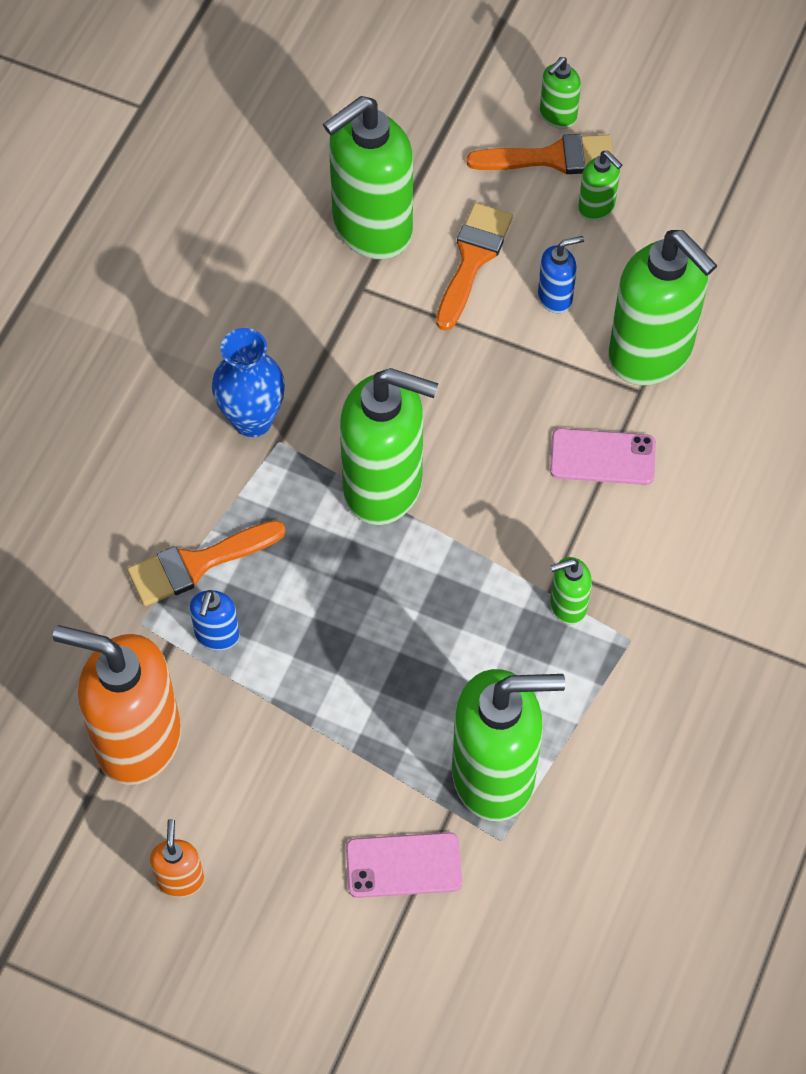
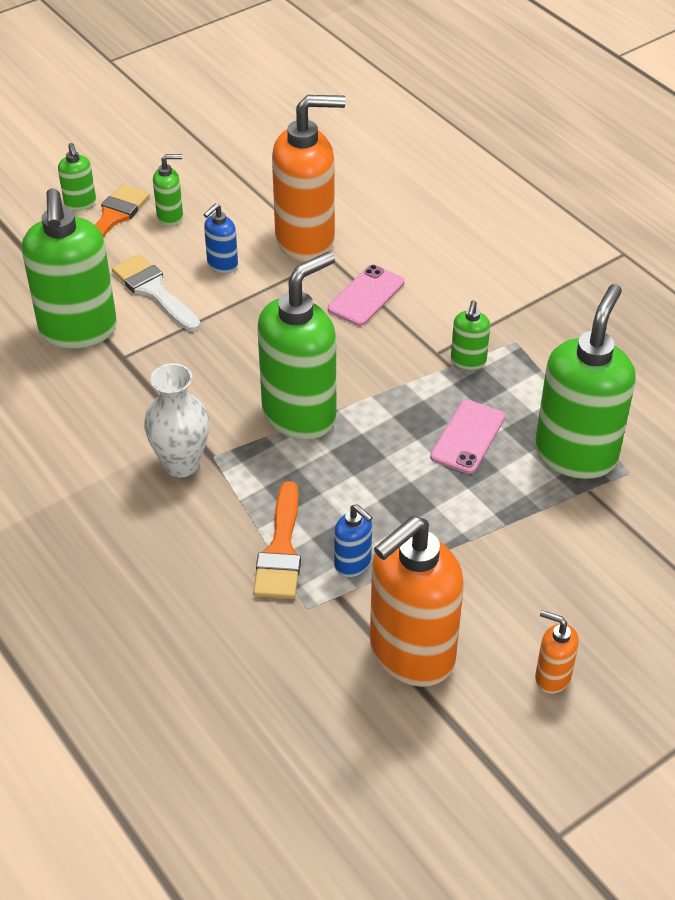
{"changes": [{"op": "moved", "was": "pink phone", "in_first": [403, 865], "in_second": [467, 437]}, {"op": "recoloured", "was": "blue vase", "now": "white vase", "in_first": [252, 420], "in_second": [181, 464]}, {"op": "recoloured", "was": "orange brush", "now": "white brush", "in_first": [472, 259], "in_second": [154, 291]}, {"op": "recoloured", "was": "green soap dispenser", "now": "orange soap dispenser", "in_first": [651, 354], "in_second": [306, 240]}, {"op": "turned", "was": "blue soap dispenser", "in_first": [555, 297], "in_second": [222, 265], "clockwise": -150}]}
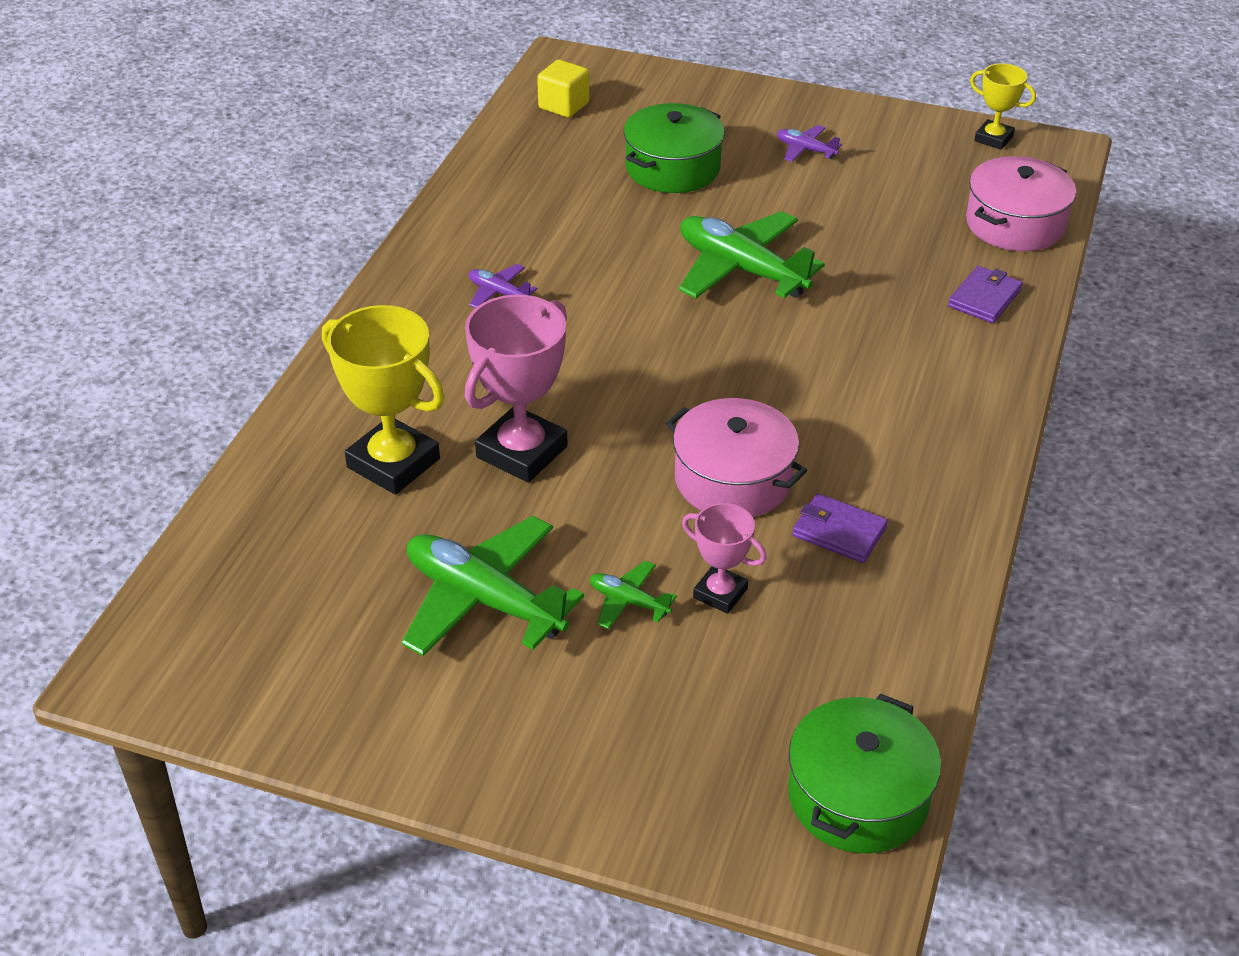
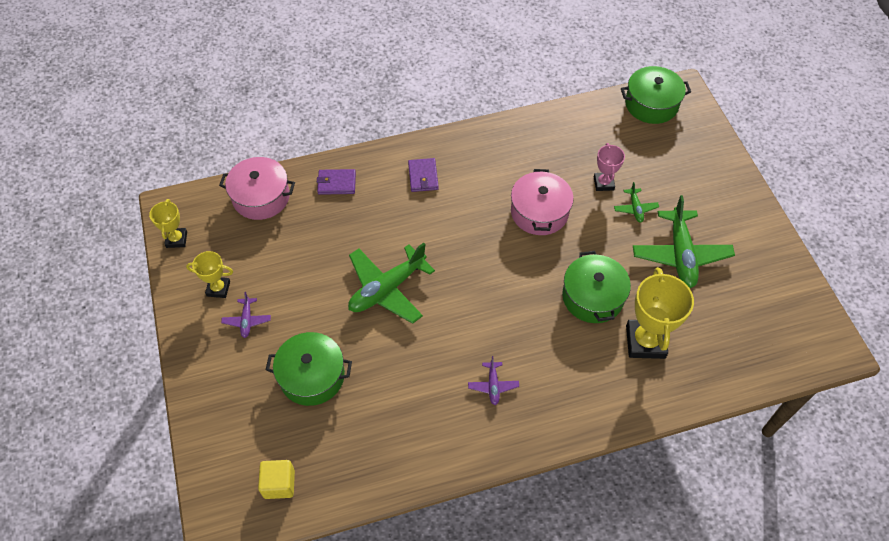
{"changes": [{"op": "added", "now": "yellow trophy", "in_second": [218, 288]}, {"op": "moved", "was": "purple wallet", "in_first": [839, 532], "in_second": [423, 176]}, {"op": "replaced", "was": "pink trophy", "now": "green pot", "in_first": [521, 452], "in_second": [592, 297]}, {"op": "turned", "was": "green plane", "in_first": [741, 269], "in_second": [387, 289], "clockwise": 45}]}
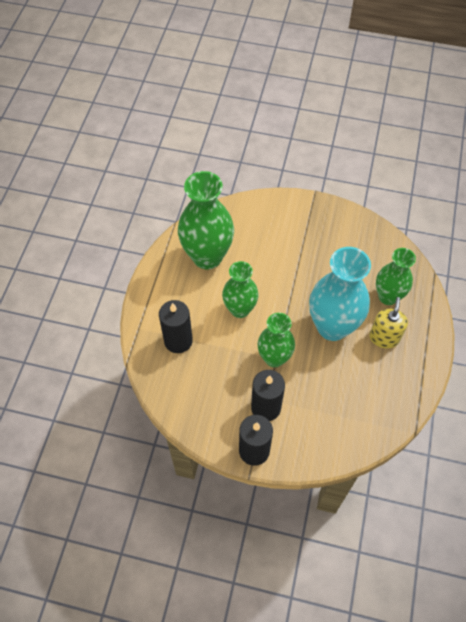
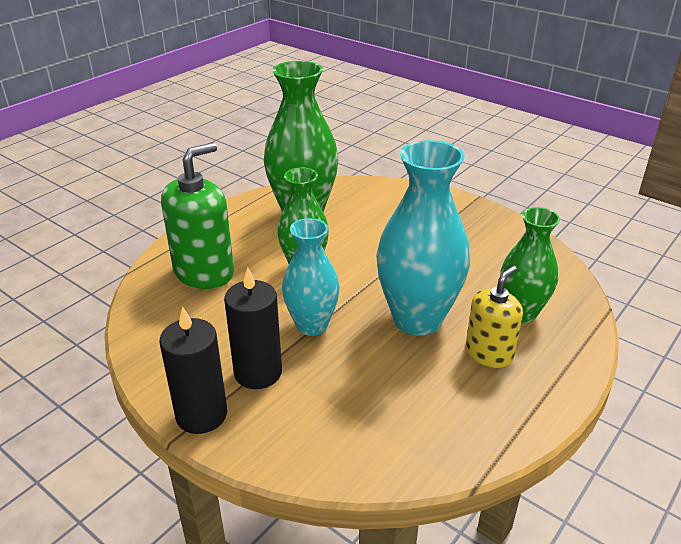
{"changes": [{"op": "replaced", "was": "black candle", "now": "green soap dispenser", "in_first": [178, 341], "in_second": [204, 272]}, {"op": "recoloured", "was": "green vase", "now": "turquoise vase", "in_first": [274, 358], "in_second": [312, 325]}]}
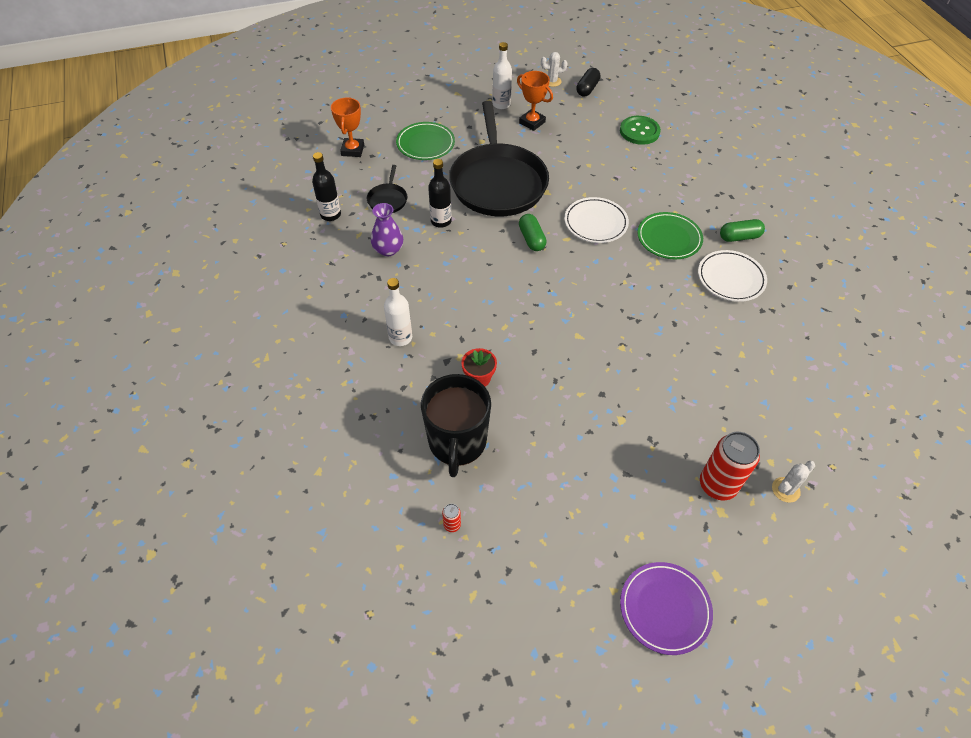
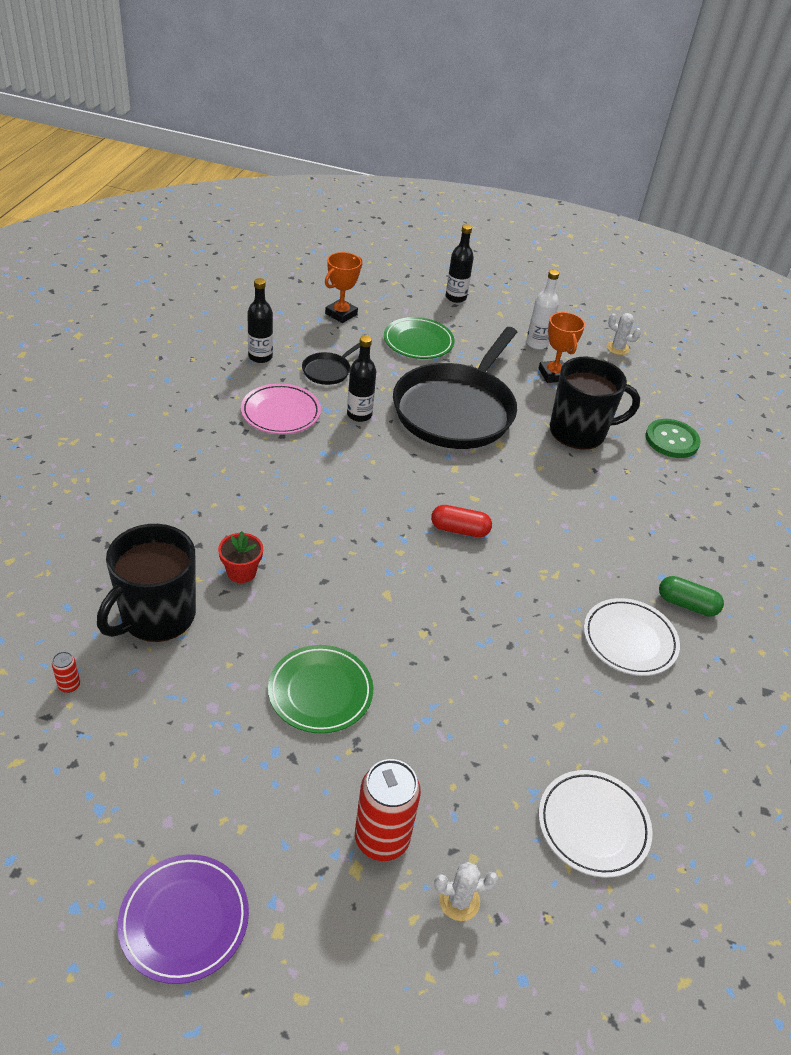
{"changes": [{"op": "removed", "was": "white bottle", "in_first": [400, 338]}, {"op": "removed", "was": "green capsule", "in_first": [531, 239]}, {"op": "removed", "was": "black capsule", "in_first": [587, 89]}, {"op": "added", "now": "red capsule", "in_second": [459, 530]}, {"op": "added", "now": "black bottle", "in_second": [456, 297]}, {"op": "added", "now": "black mug", "in_second": [579, 432]}, {"op": "moved", "was": "white plate", "in_first": [595, 223], "in_second": [593, 825]}, {"op": "moved", "was": "green plate", "in_first": [669, 238], "in_second": [320, 692]}, {"op": "replaced", "was": "purple vase", "now": "pink plate", "in_first": [388, 250], "in_second": [281, 413]}]}
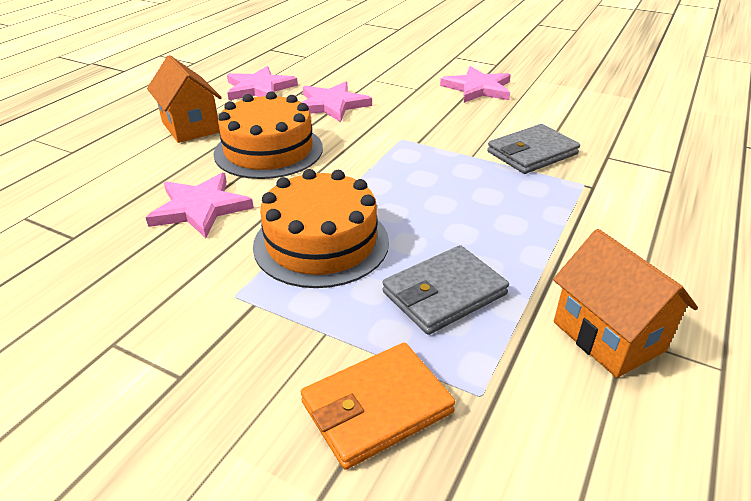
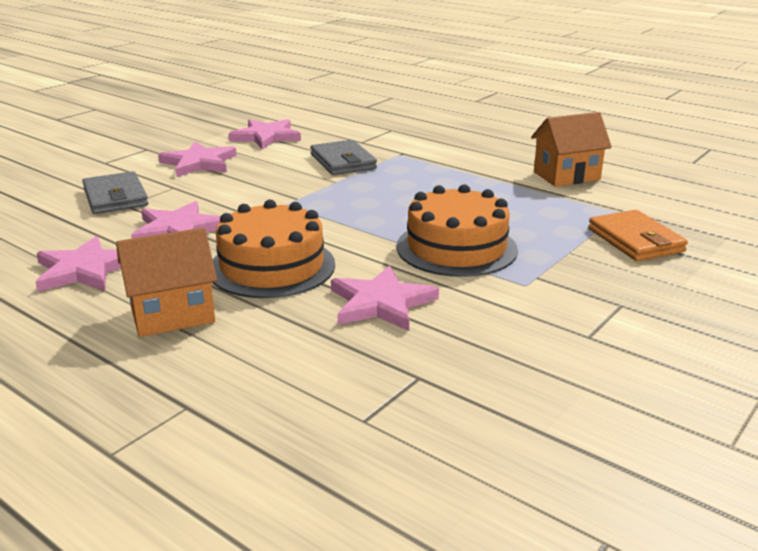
{"changes": [{"op": "added", "now": "pink star", "in_second": [266, 137]}, {"op": "moved", "was": "grey wallet", "in_first": [444, 293], "in_second": [115, 197]}]}
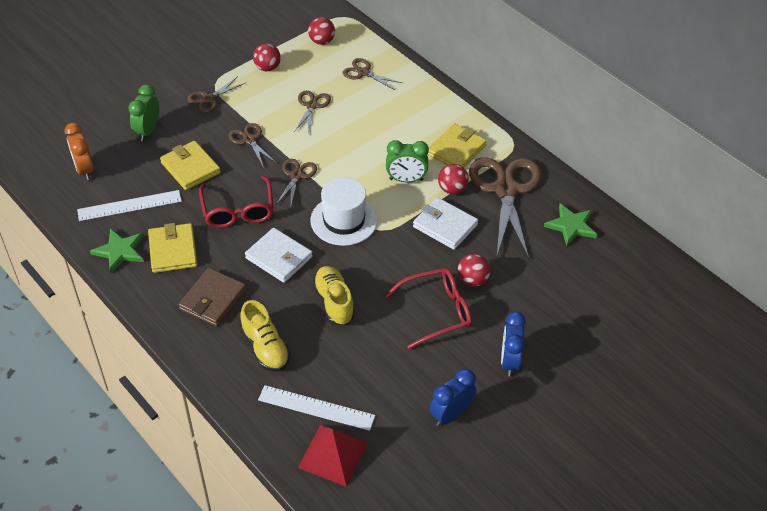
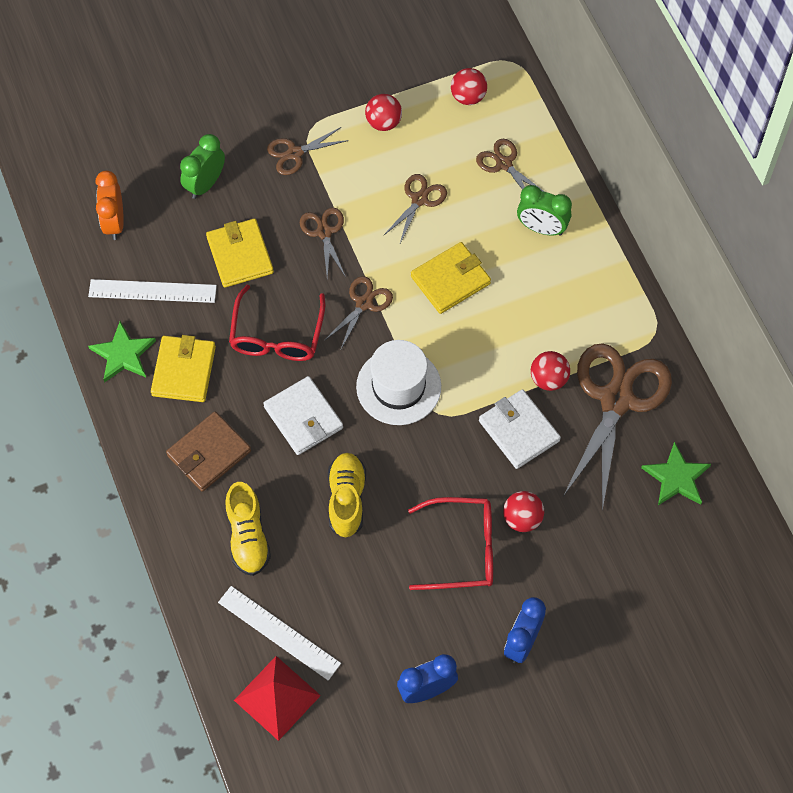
{"changes": [{"op": "moved", "was": "green clock", "in_first": [406, 179], "in_second": [541, 228]}, {"op": "moved", "was": "yellow wallet", "in_first": [456, 150], "in_second": [450, 280]}]}
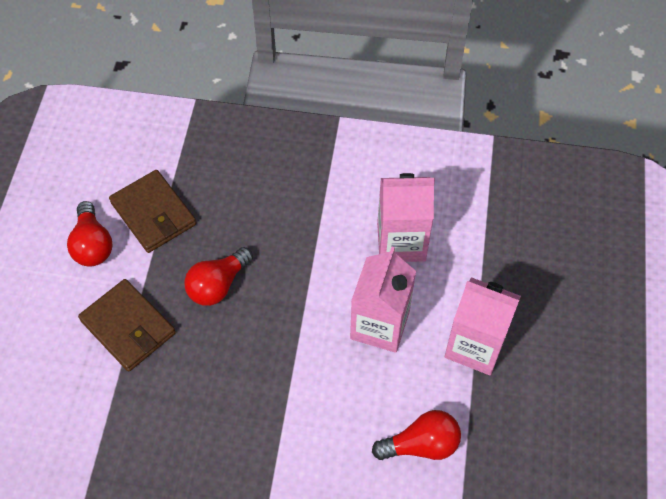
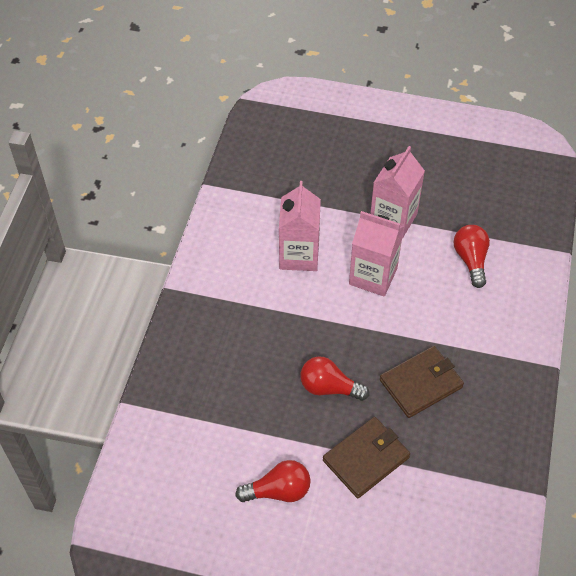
{"changes": [{"op": "moved", "was": "brown wallet", "in_first": [153, 214], "in_second": [421, 383]}, {"op": "turned", "was": "red light bulb", "in_first": [218, 285], "in_second": [329, 388], "clockwise": 150}]}
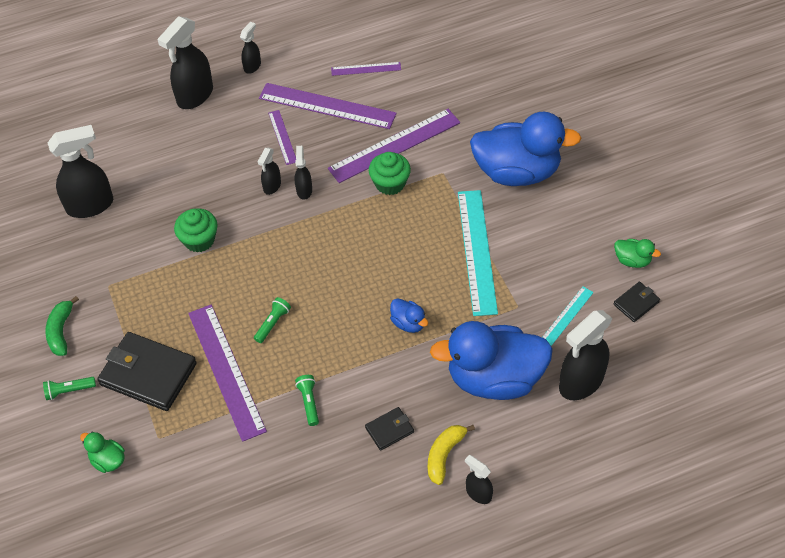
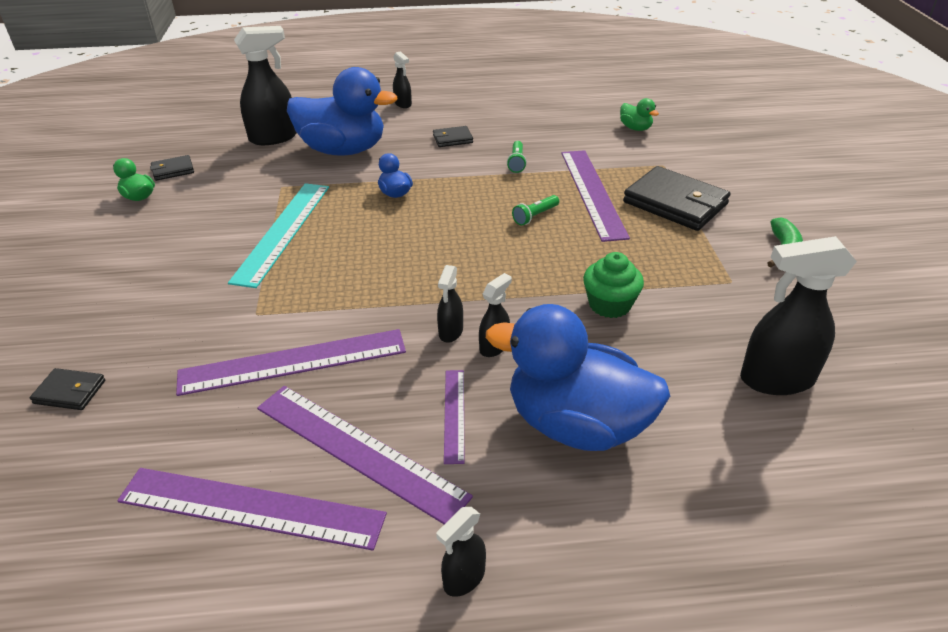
{"changes": [{"op": "removed", "was": "green flashlight", "in_first": [69, 391]}, {"op": "removed", "was": "black spray bottle", "in_first": [194, 96]}, {"op": "removed", "was": "green cupcake", "in_first": [390, 183]}, {"op": "removed", "was": "yellow banana", "in_first": [444, 455]}, {"op": "removed", "was": "turquoise ruler", "in_first": [566, 316]}, {"op": "added", "now": "black wallet", "in_second": [70, 392]}, {"op": "moved", "was": "green duck", "in_first": [108, 460], "in_second": [635, 128]}, {"op": "moved", "was": "blue duck", "in_first": [517, 172], "in_second": [576, 424]}, {"op": "resized", "was": "purple ruler", "in_first": [366, 69], "in_second": [251, 508], "ratio": 1.96}]}
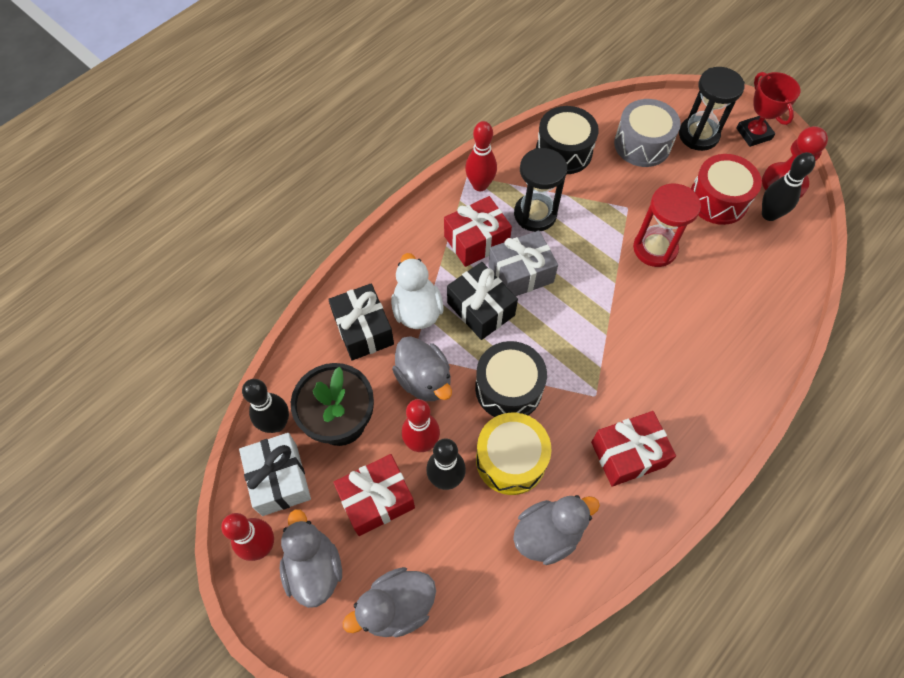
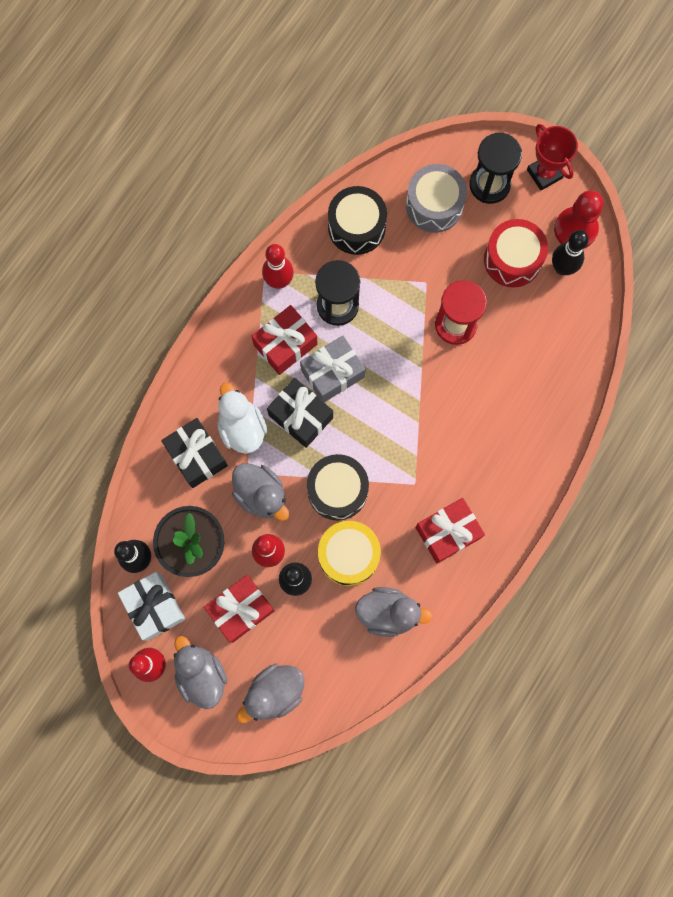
{"changes": [{"op": "turned", "was": "grey duck", "in_first": [548, 534], "in_second": [388, 613], "clockwise": 45}]}
